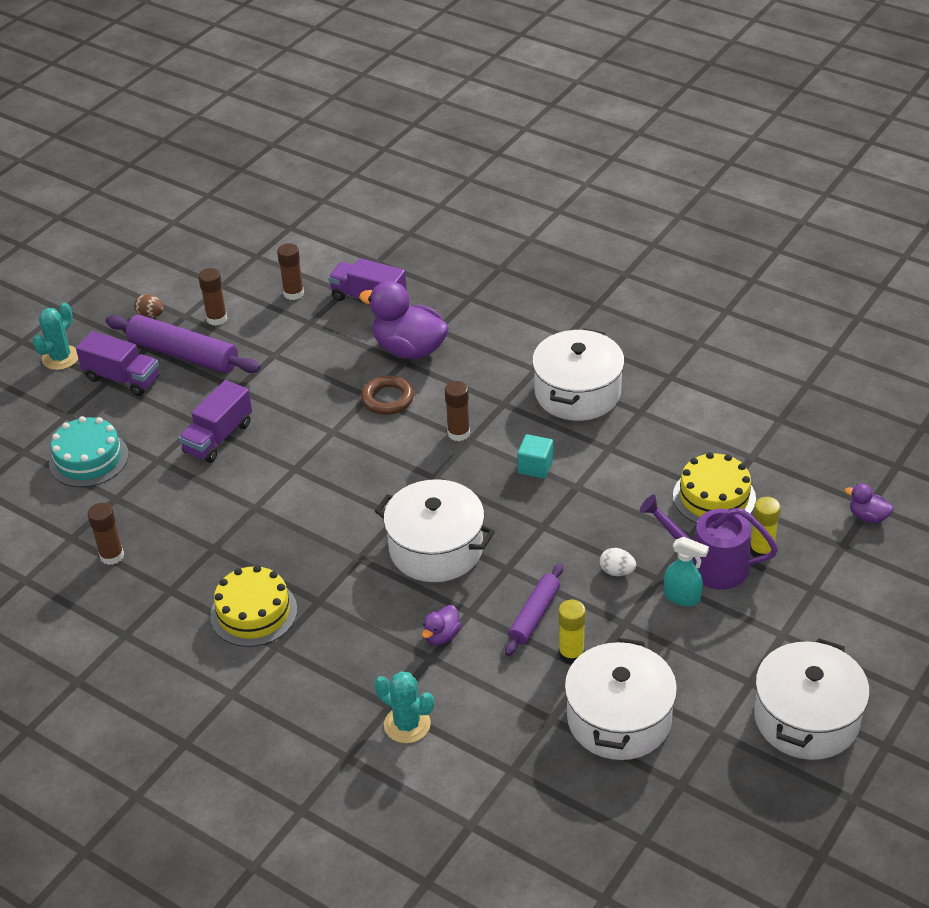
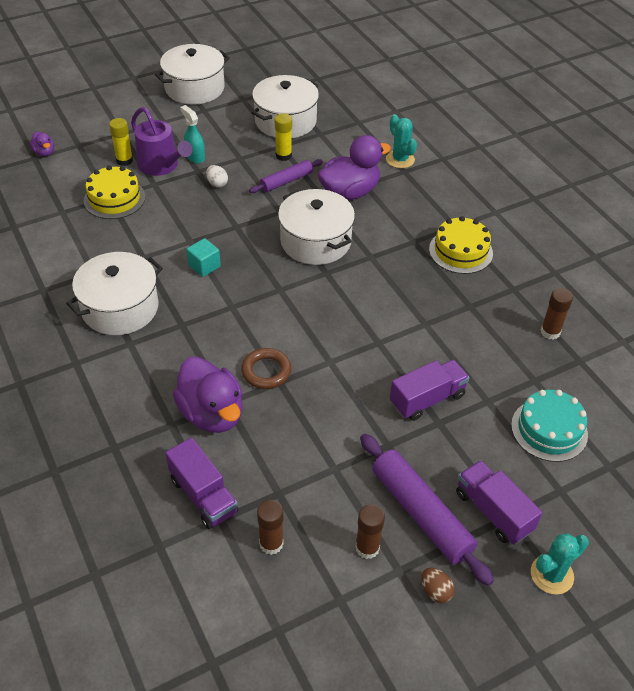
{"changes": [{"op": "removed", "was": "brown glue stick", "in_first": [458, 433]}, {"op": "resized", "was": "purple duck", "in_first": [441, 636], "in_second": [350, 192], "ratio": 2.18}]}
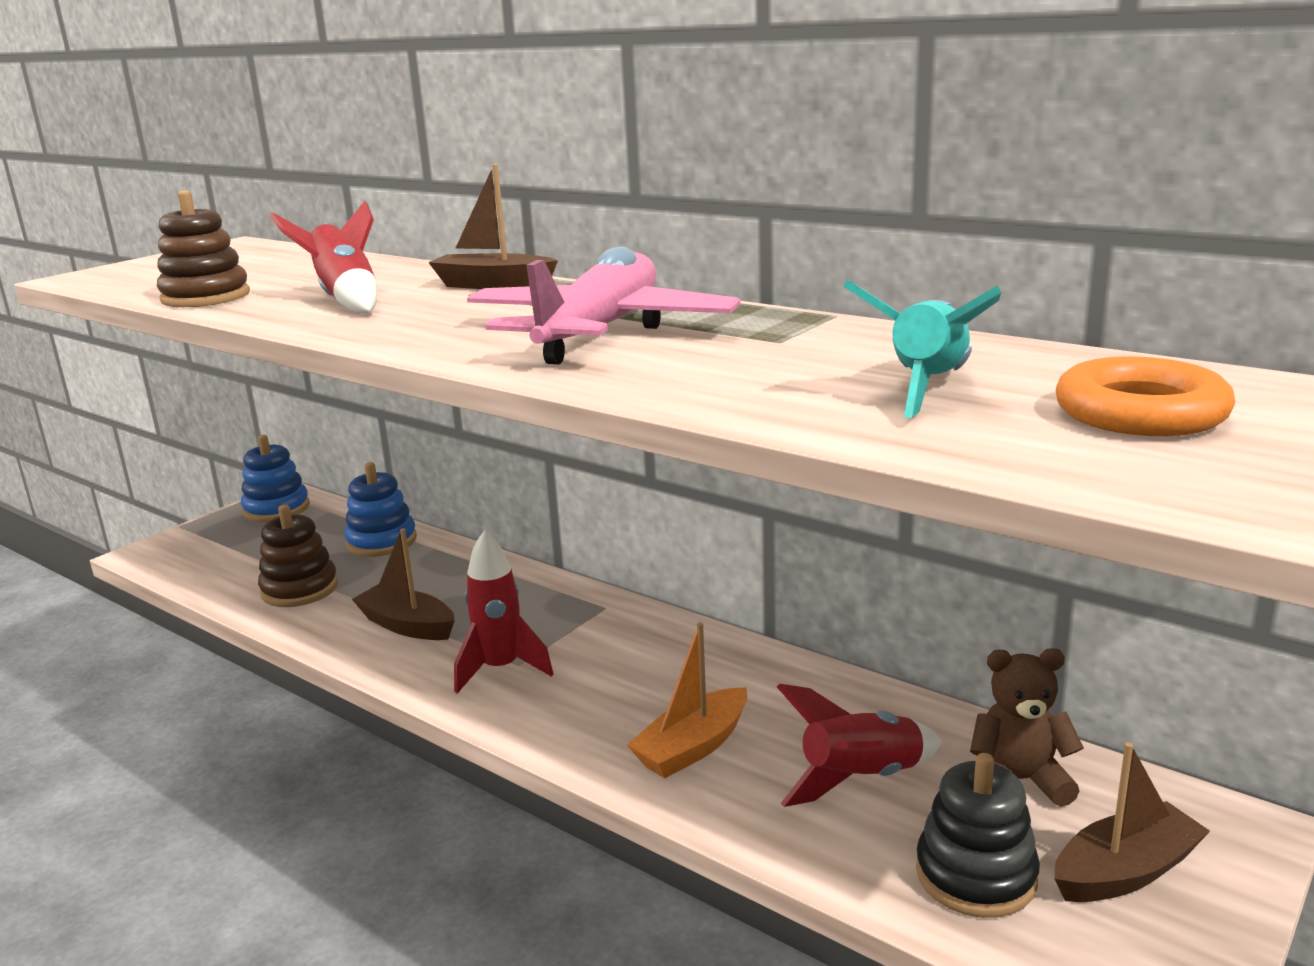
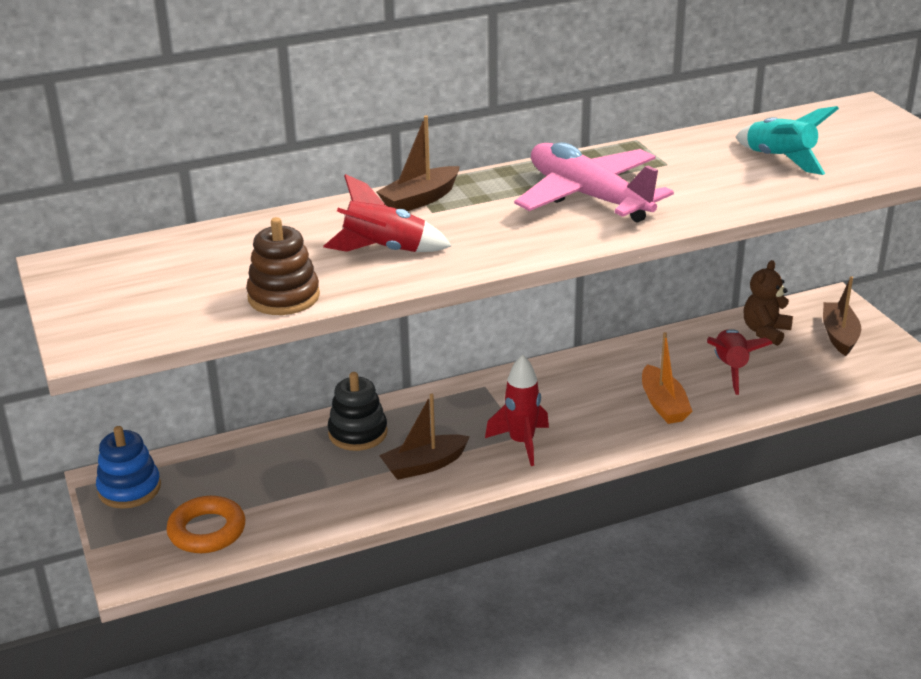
{"changes": [{"op": "removed", "was": "brown stacking toy", "in_first": [299, 589]}, {"op": "removed", "was": "blue stacking toy", "in_first": [382, 542]}, {"op": "moved", "was": "black stacking toy", "in_first": [975, 875], "in_second": [358, 433]}, {"op": "moved", "was": "orange ring", "in_first": [1140, 413], "in_second": [207, 531]}]}
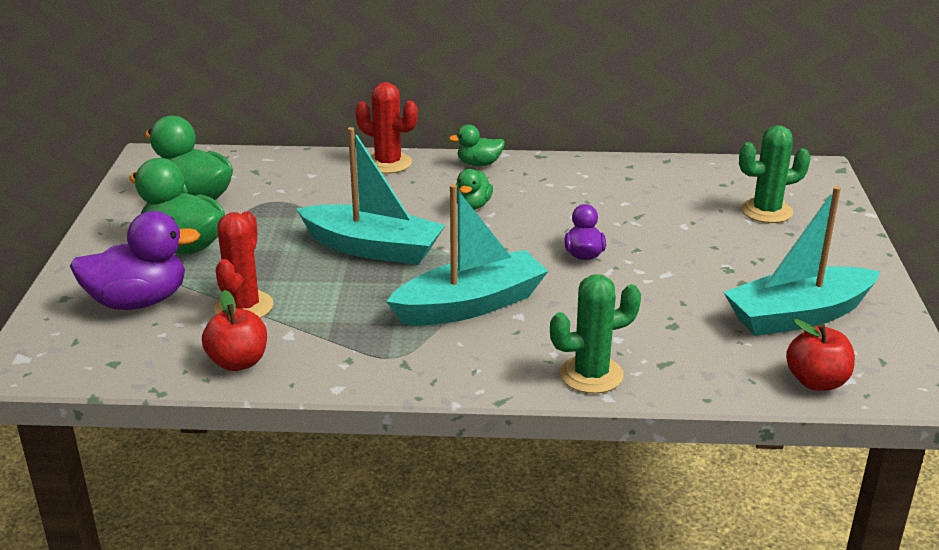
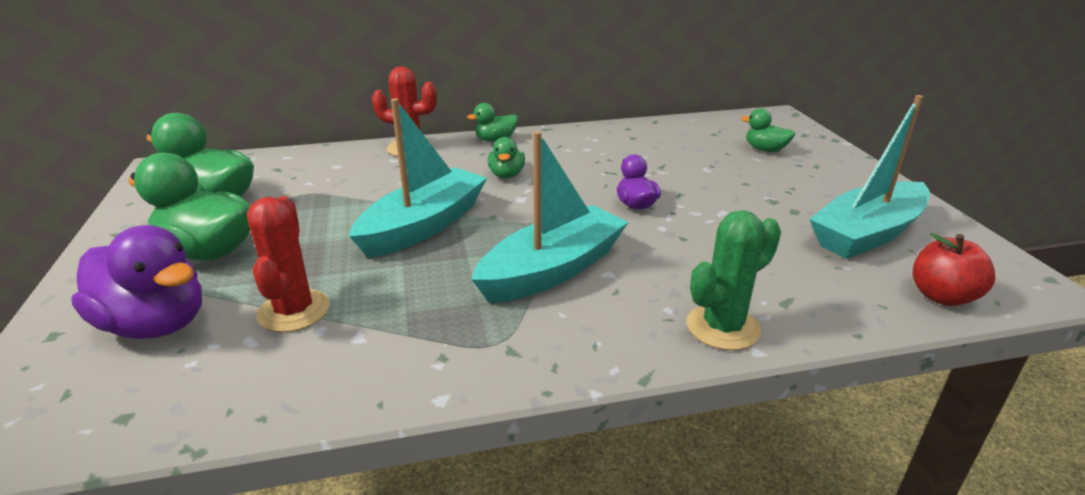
{"changes": [{"op": "removed", "was": "red apple", "in_first": [238, 362]}, {"op": "replaced", "was": "green cactus", "now": "green duck", "in_first": [766, 211], "in_second": [765, 150]}, {"op": "turned", "was": "purple duck", "in_first": [138, 301], "in_second": [156, 324], "clockwise": 60}, {"op": "turned", "was": "turquoise boat", "in_first": [372, 248], "in_second": [423, 226], "clockwise": -60}]}
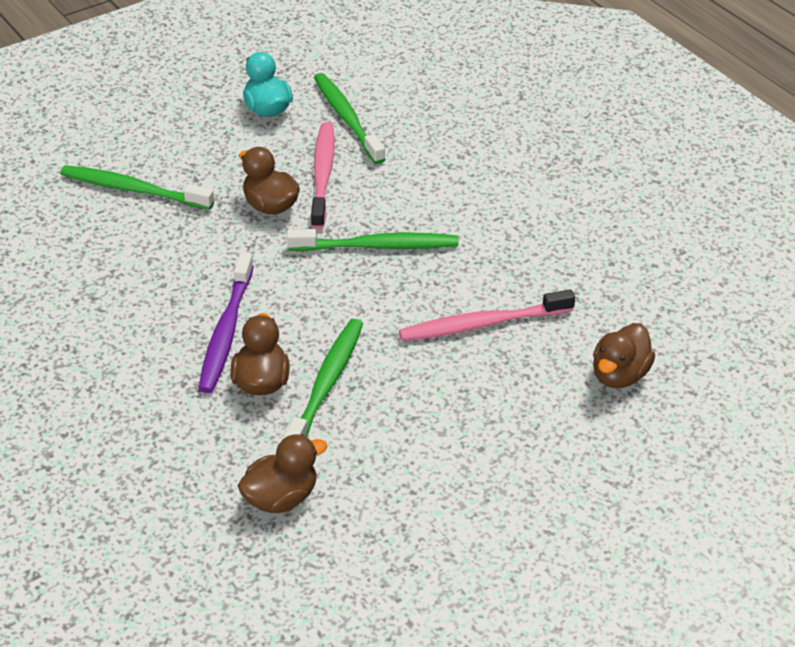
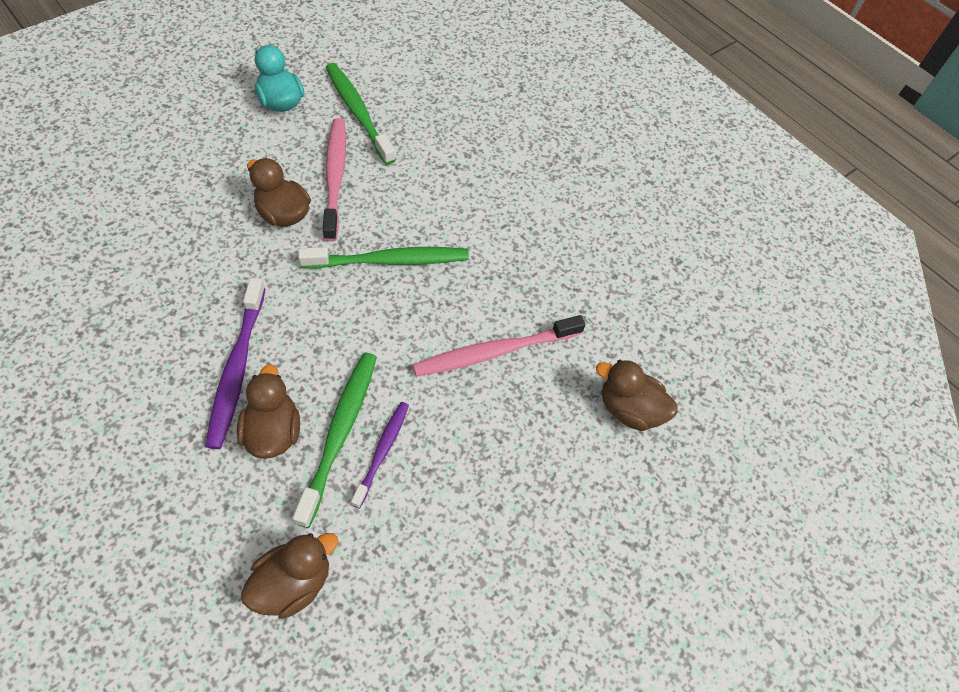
{"changes": [{"op": "removed", "was": "green toothbrush", "in_first": [133, 189]}, {"op": "added", "now": "purple toothbrush", "in_second": [382, 452]}, {"op": "turned", "was": "brown duck", "in_first": [619, 375], "in_second": [629, 409], "clockwise": 90}]}
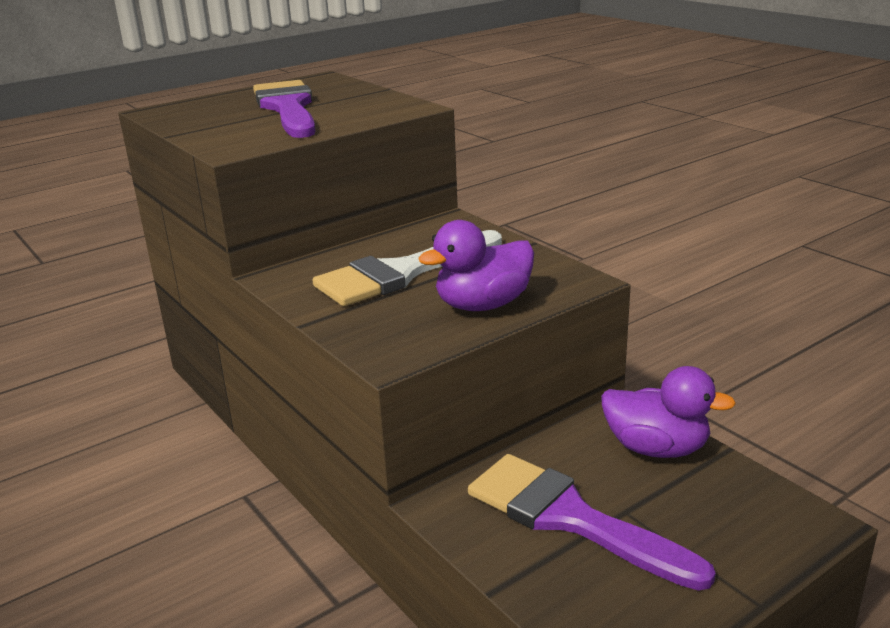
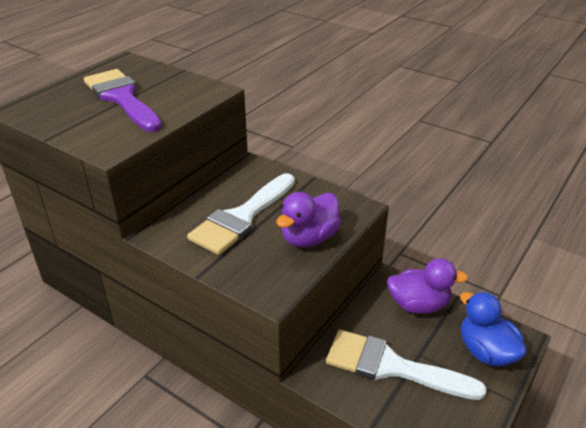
{"changes": [{"op": "added", "now": "blue duck", "in_second": [486, 351]}, {"op": "recoloured", "was": "purple brush", "now": "white brush", "in_first": [569, 518], "in_second": [391, 366]}]}
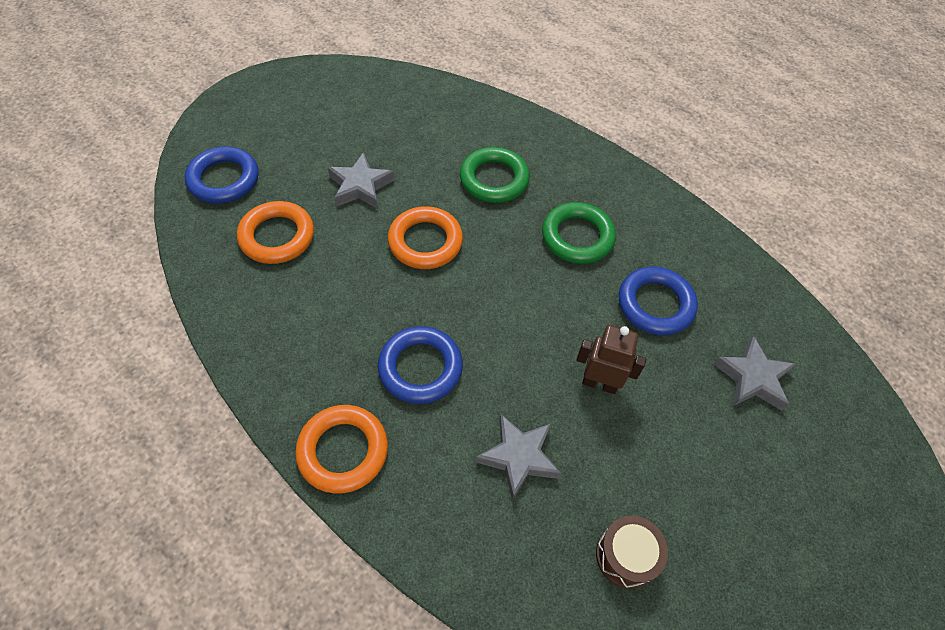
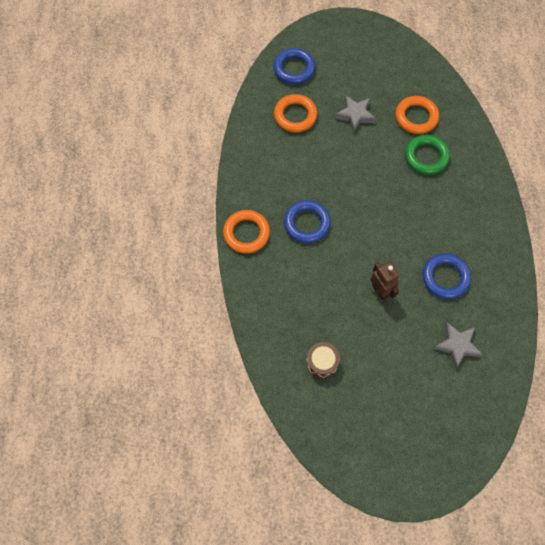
{"changes": [{"op": "removed", "was": "grey star", "in_first": [518, 457]}, {"op": "removed", "was": "green ring", "in_first": [577, 237]}, {"op": "moved", "was": "orange ring", "in_first": [425, 242], "in_second": [416, 117]}]}
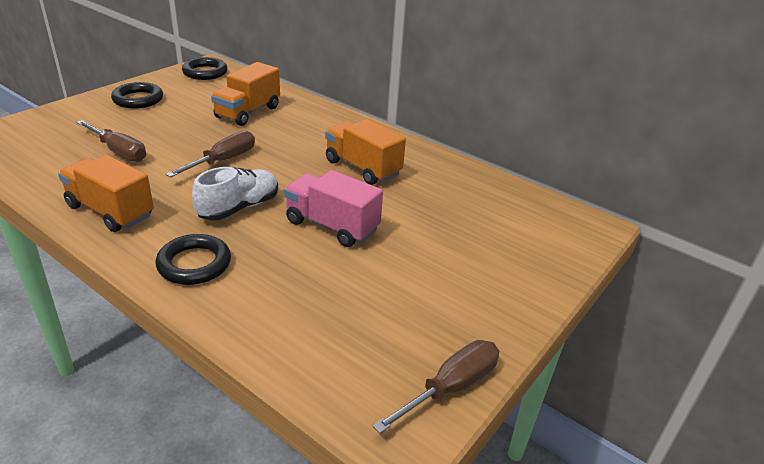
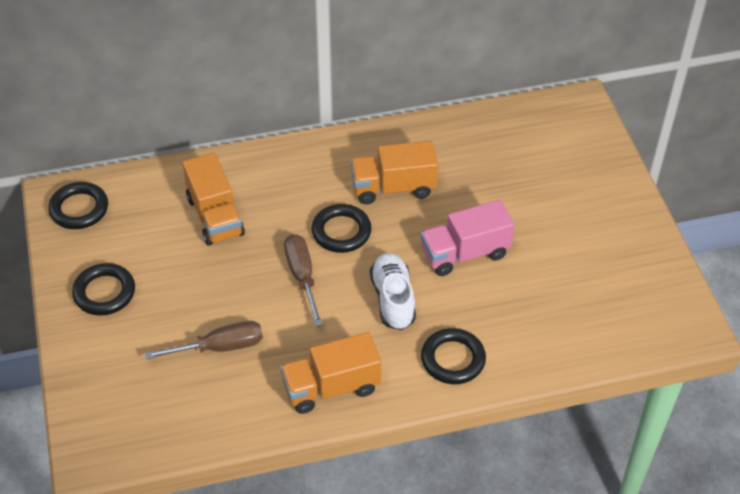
{"changes": [{"op": "removed", "was": "brown screwdriver", "in_first": [450, 388]}, {"op": "added", "now": "black ring", "in_second": [341, 231]}]}
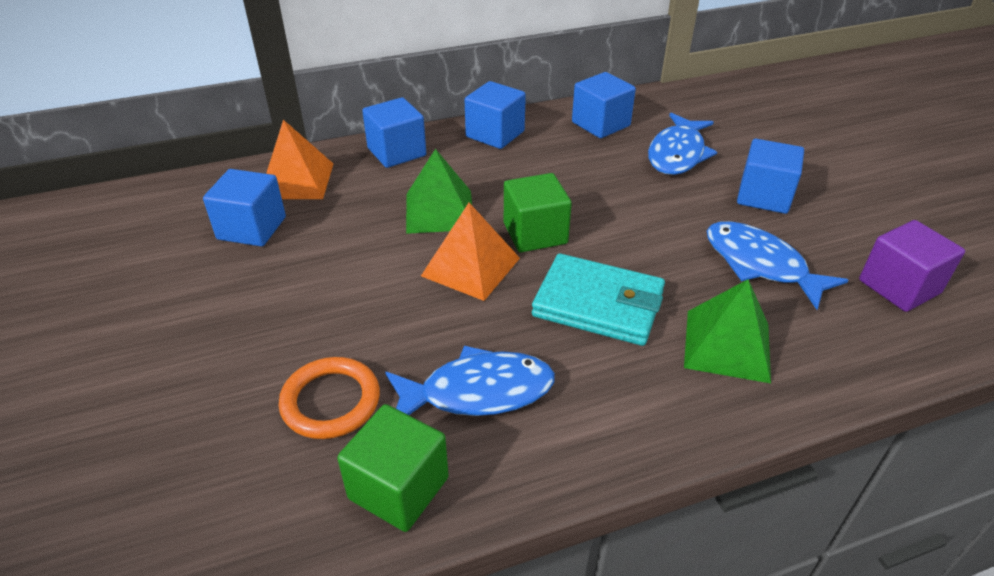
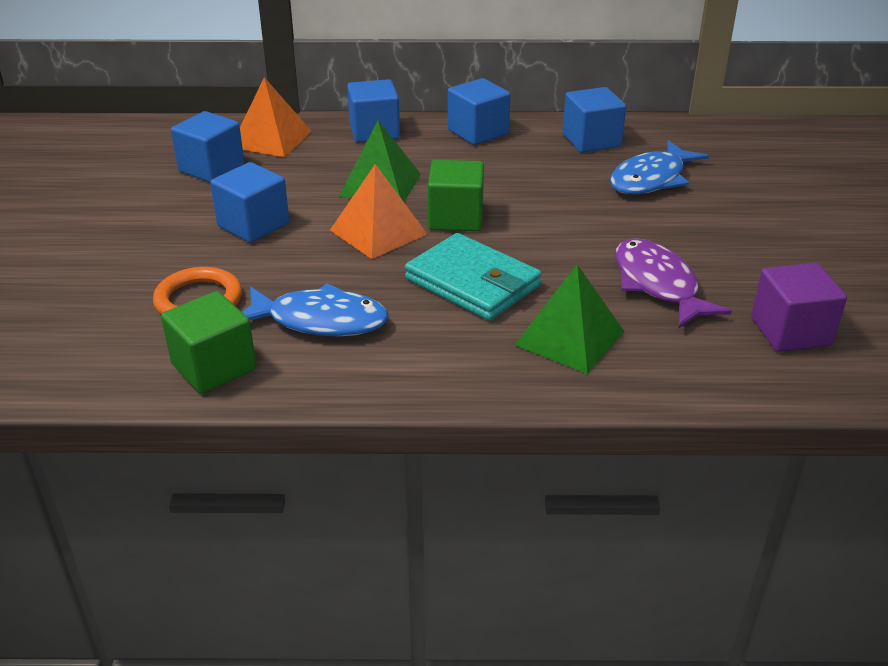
{"changes": [{"op": "moved", "was": "blue cube", "in_first": [764, 196], "in_second": [253, 225]}, {"op": "recoloured", "was": "blue fish", "now": "purple fish", "in_first": [760, 265], "in_second": [658, 285]}]}
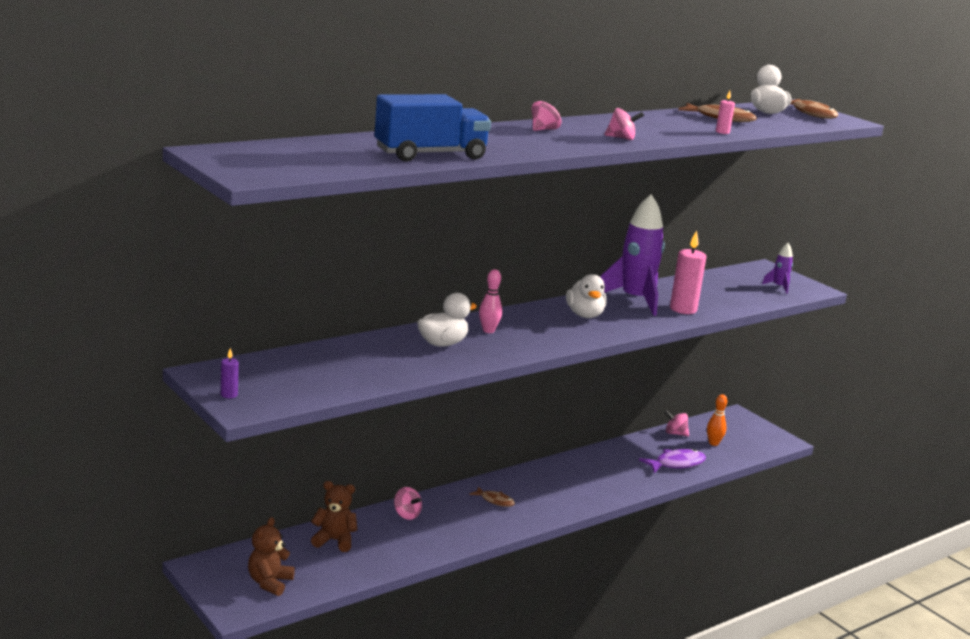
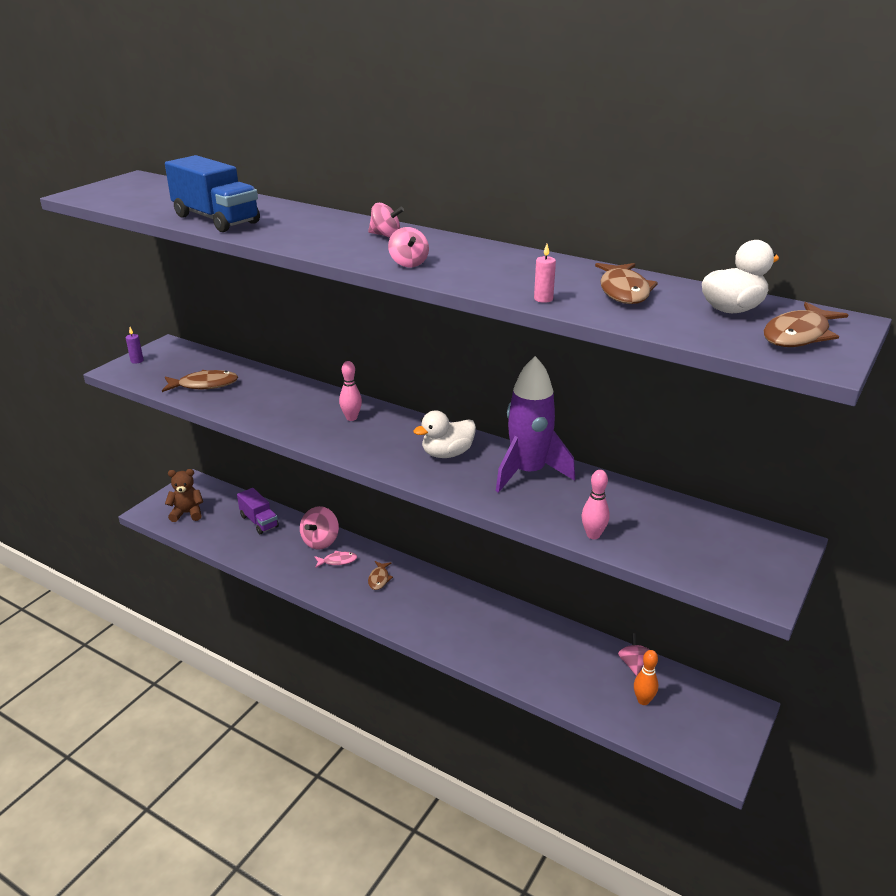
{"changes": [{"op": "removed", "was": "white duck", "in_first": [442, 343]}, {"op": "removed", "was": "purple fish", "in_first": [676, 464]}, {"op": "removed", "was": "pink candle", "in_first": [683, 309]}, {"op": "removed", "was": "purple rocket", "in_first": [779, 287]}, {"op": "added", "now": "brown fish", "in_second": [204, 385]}, {"op": "added", "now": "pink fish", "in_second": [338, 561]}, {"op": "added", "now": "pink bowling pin", "in_second": [593, 535]}, {"op": "replaced", "was": "brown teddy bear", "now": "purple truck", "in_first": [334, 541], "in_second": [259, 521]}, {"op": "resized", "was": "pink spinning top", "in_first": [406, 515], "in_second": [320, 541], "ratio": 1.51}]}
